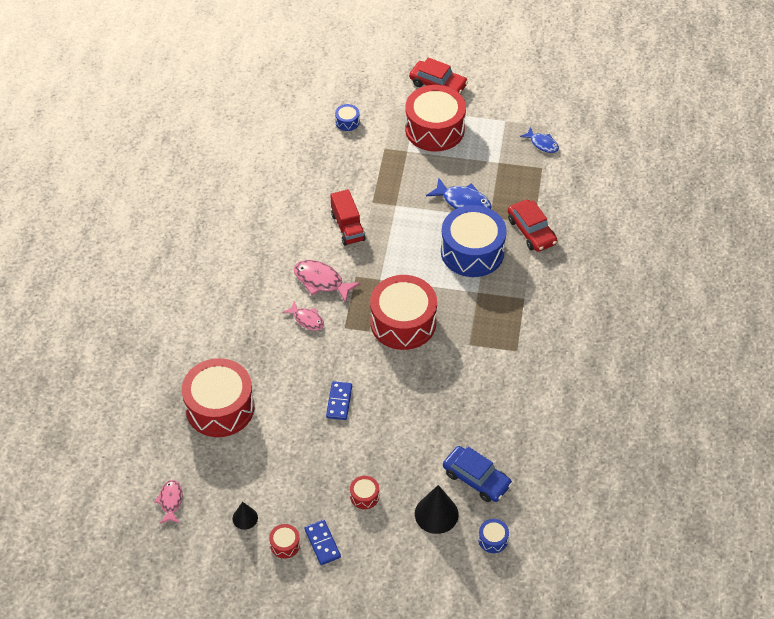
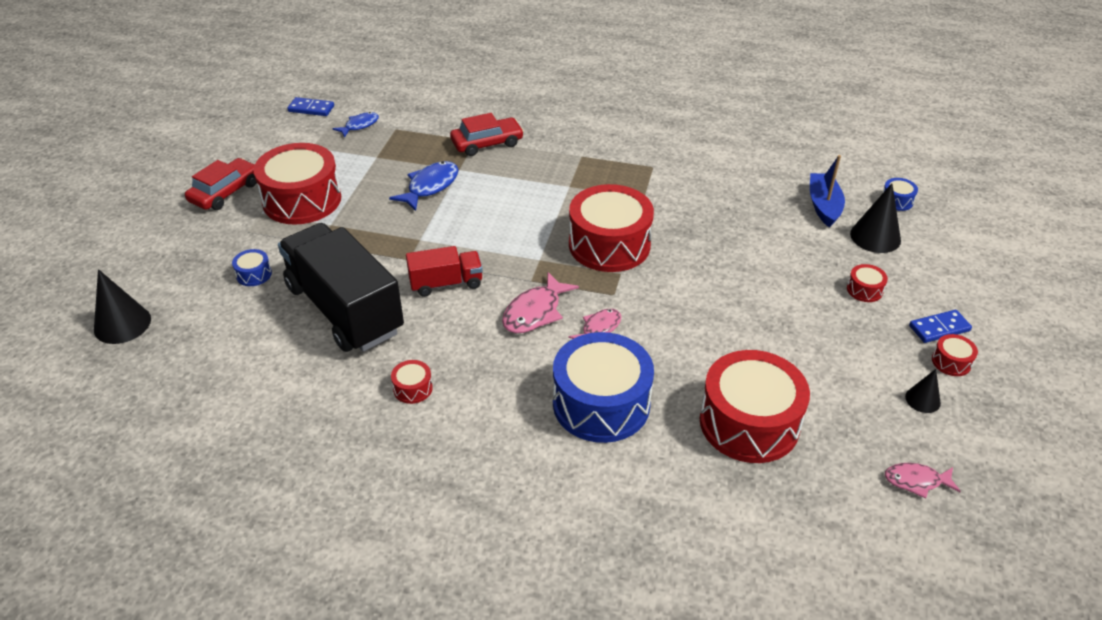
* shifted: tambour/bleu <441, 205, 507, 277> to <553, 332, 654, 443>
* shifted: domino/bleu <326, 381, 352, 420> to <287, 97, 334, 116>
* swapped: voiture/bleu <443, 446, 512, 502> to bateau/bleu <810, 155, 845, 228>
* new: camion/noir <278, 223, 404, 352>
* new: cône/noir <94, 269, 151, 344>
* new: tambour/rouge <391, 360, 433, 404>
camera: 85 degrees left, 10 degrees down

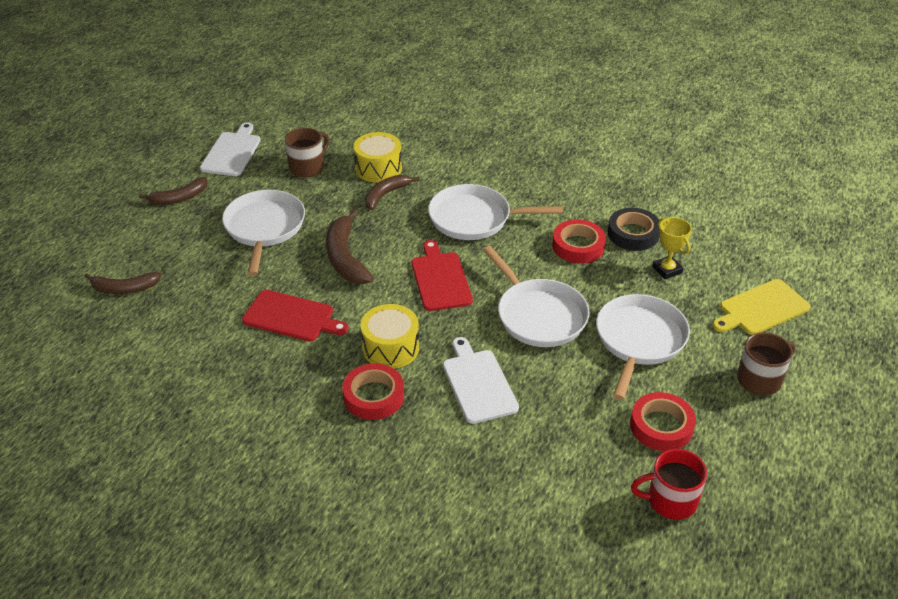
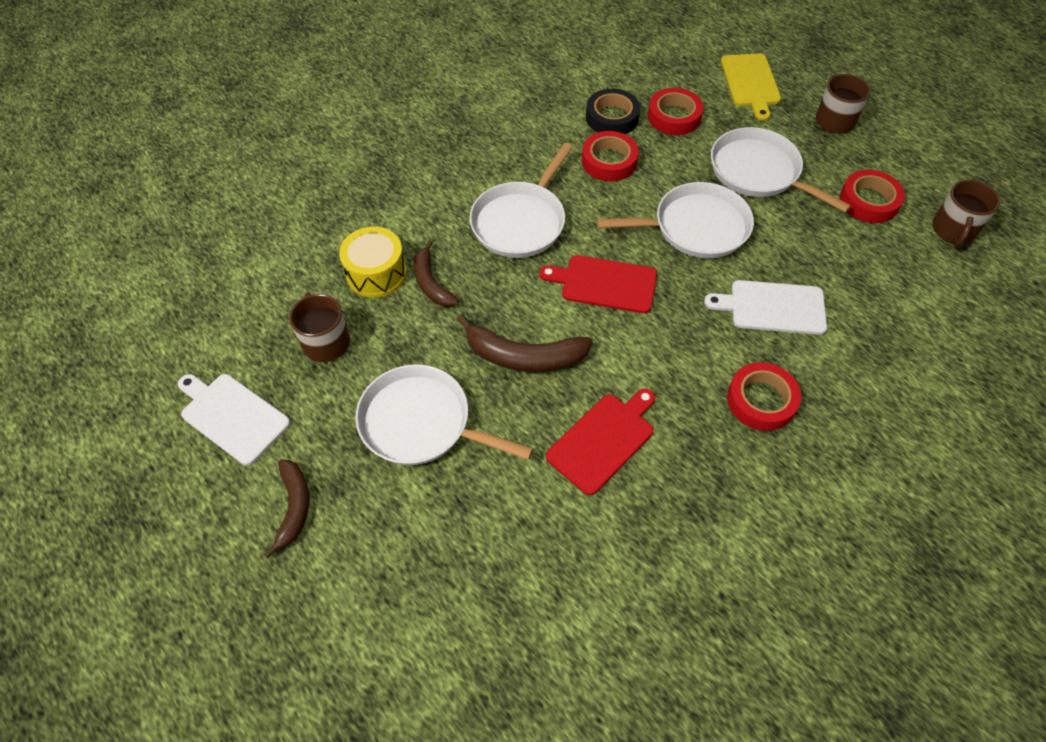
* swapped: trophée/jaune <652, 217, 692, 280> to ruban adhésif/rouge <648, 88, 704, 135>
* gone: banane/marron <84, 272, 161, 294>
* gone: tambour/jaune <360, 304, 419, 369>
* repainted: tasse/rouge <631, 449, 707, 520> to tasse/marron <932, 180, 1000, 246>
camera: 65 degrees left, 15 degrees up

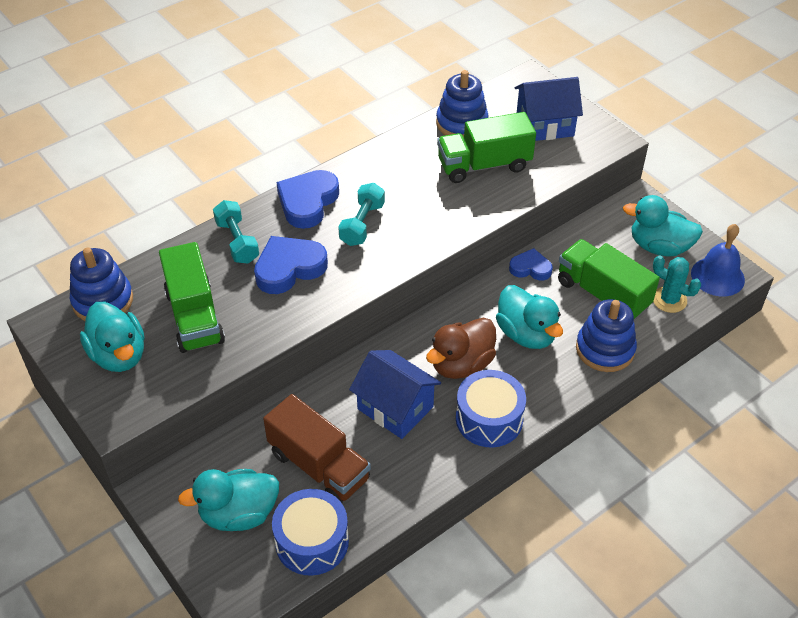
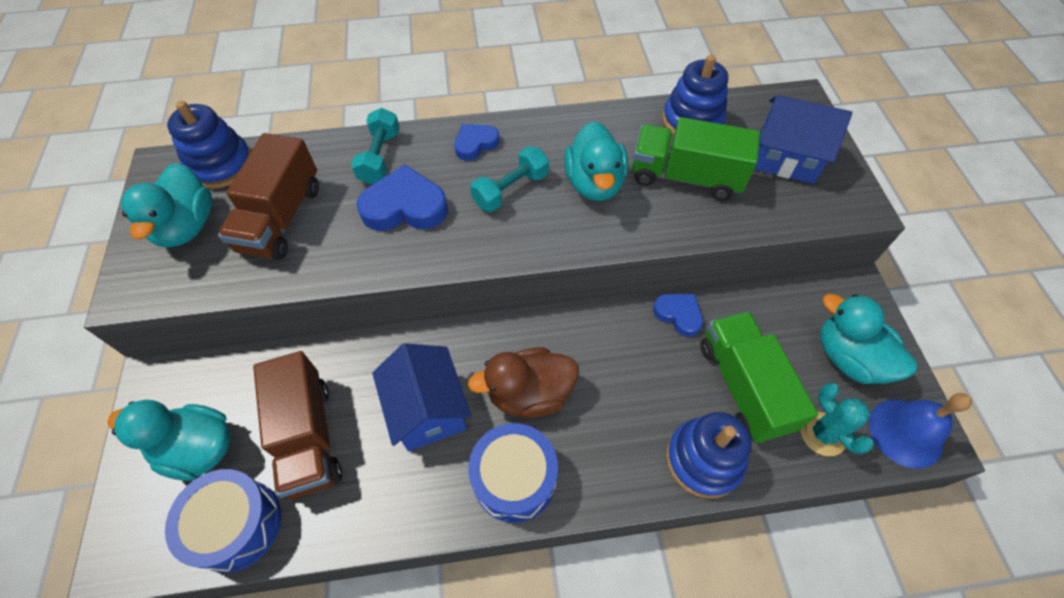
* scaled: cœur/bleu <276, 170, 339, 229> = <454, 124, 500, 161> x0.60
* repainted: camion/vert <159, 242, 225, 353> to camion/marron <218, 133, 319, 260>
* shifted: canard/turquoise <496, 285, 563, 349> to <564, 121, 628, 201>
camera: 30 degrees right, 10 degrees up

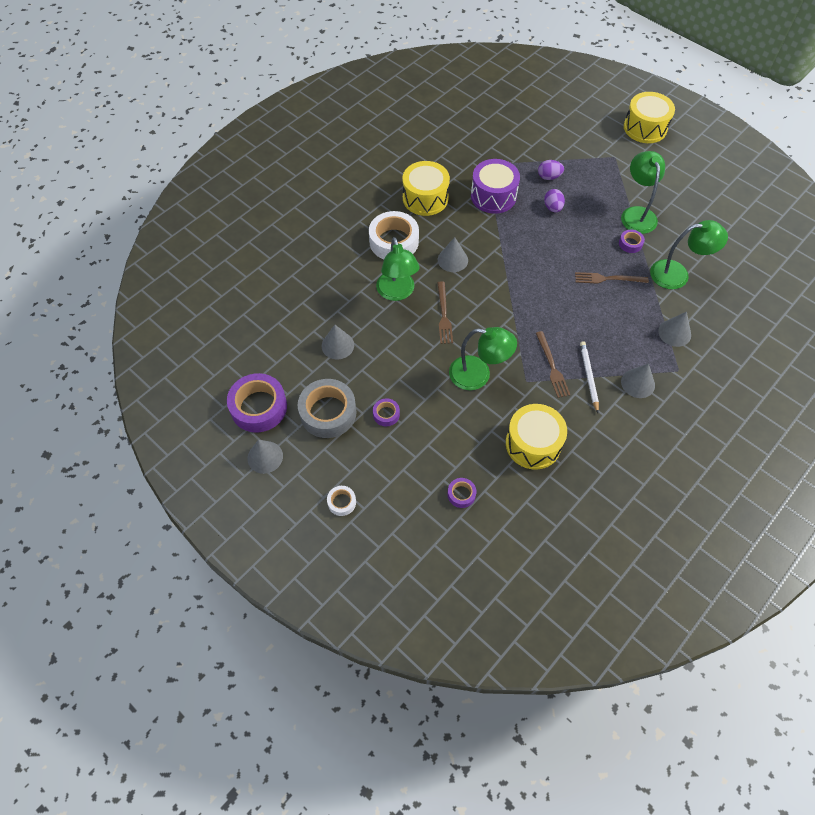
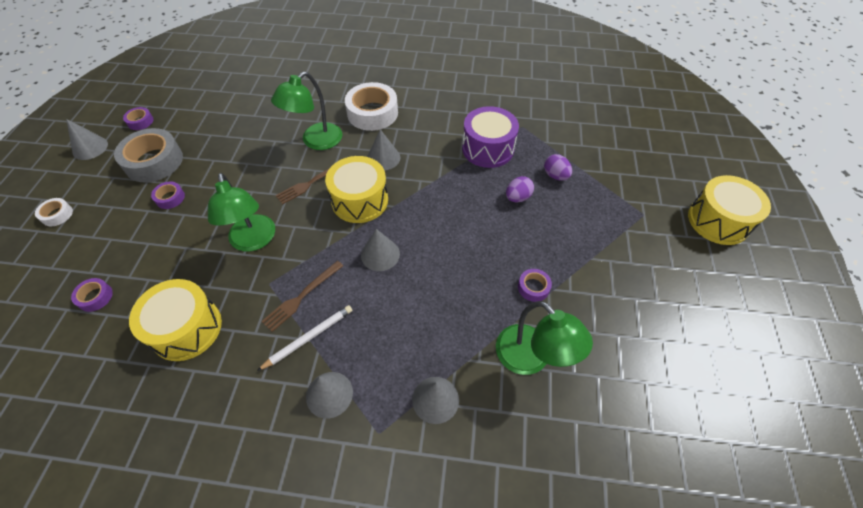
* gone: lampe/vert <621, 151, 665, 234>
* shifted: tambour/jaune <402, 161, 450, 216> to <325, 156, 388, 223>
* gone: fourchette/marron <575, 272, 649, 284>
* shifted: cône/gris <322, 325, 354, 359> to <361, 229, 400, 271>
* scaled: ruban adhésif/violet <227, 373, 287, 433> = <123, 107, 153, 130> x0.47
camera: 55 degrees right, 5 degrees down

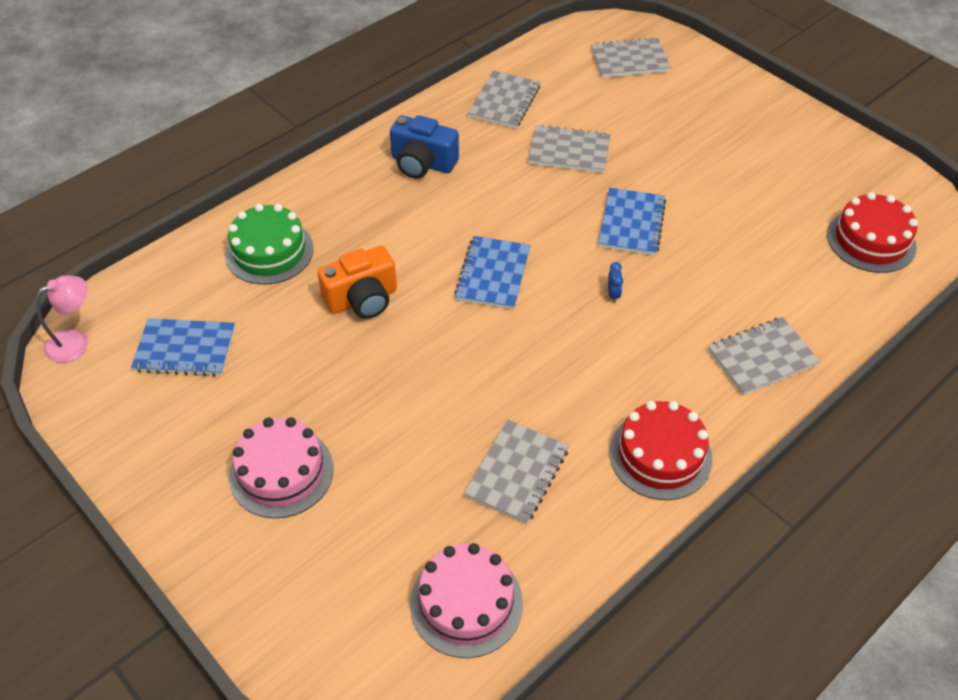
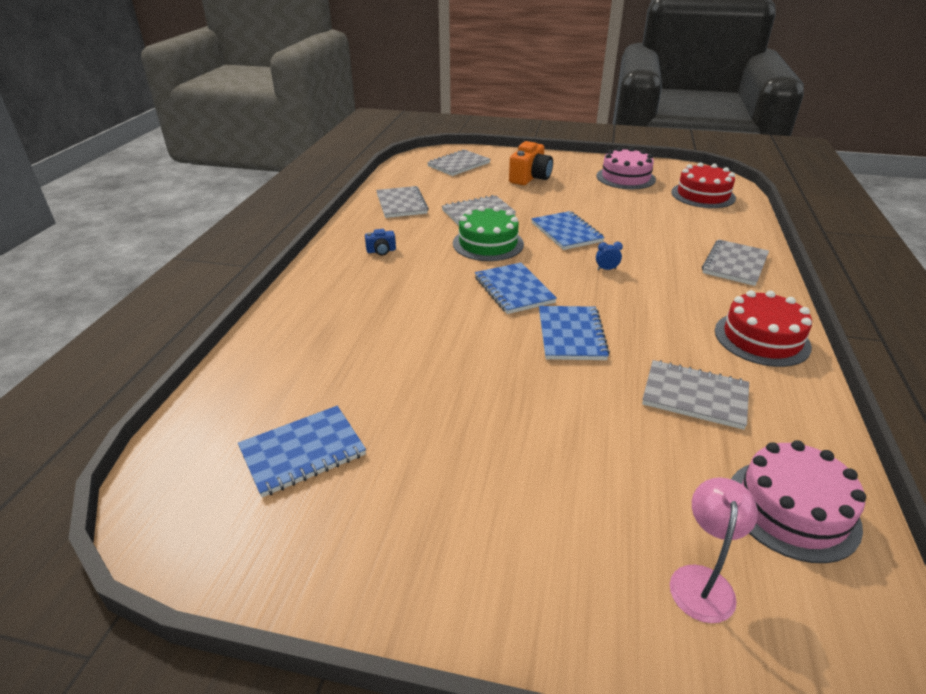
* scaled: appareil photo/bleu <390, 115, 459, 178> = <365, 229, 396, 255> x0.50
* shifted: gâteau/vert <225, 204, 314, 285> to <453, 206, 524, 261>
* shifted: appareil photo/orange <317, 246, 397, 319> to <509, 141, 553, 185>
* rotated: réveil/bleu <608, 262, 623, 303> = <596, 242, 623, 270> 60 degrees counterclockwise
* shifted: lampe/rose <36, 275, 88, 363> to <670, 477, 758, 623>
* shifted: gâteau/rose <229, 417, 334, 518> to <596, 147, 656, 189>
* rotated: carnet/gris <464, 420, 569, 524> = <642, 360, 749, 430> 60 degrees counterclockwise
* new: carnet/bleu <539, 306, 610, 360>
camera: 35 degrees left, 15 degrees down

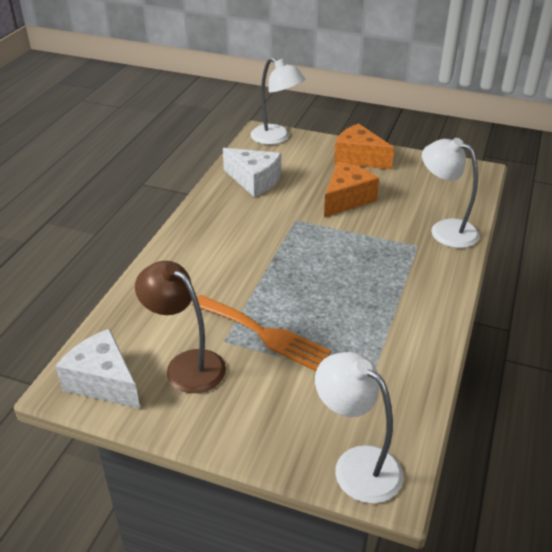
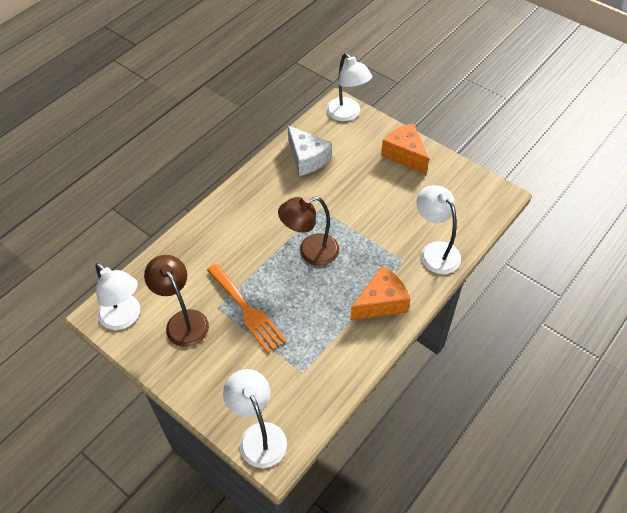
* shifted: fromage/orange <324, 162, 379, 217> to <350, 266, 410, 320>
* swapped: fromage/blanc <55, 329, 140, 409> to lampe/blanc <96, 263, 140, 330>
* new: lampe/marron <278, 196, 339, 266>
camera: 20 degrees right, 15 degrees up

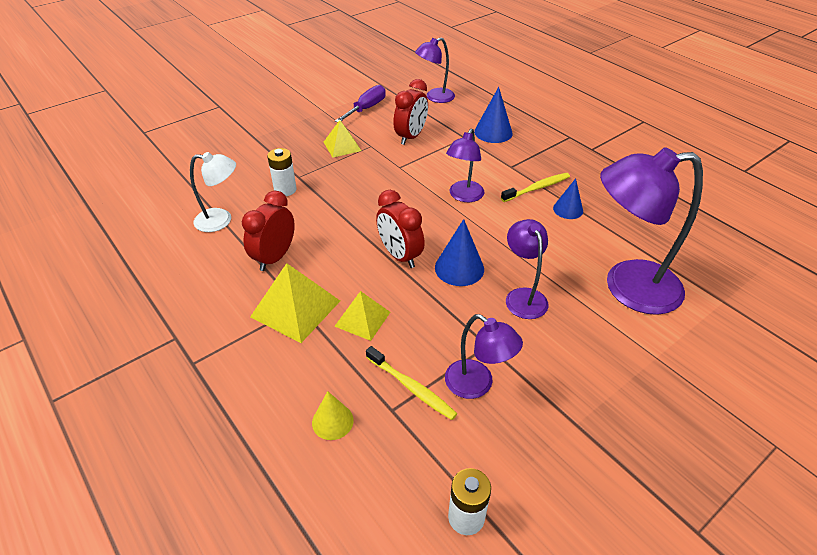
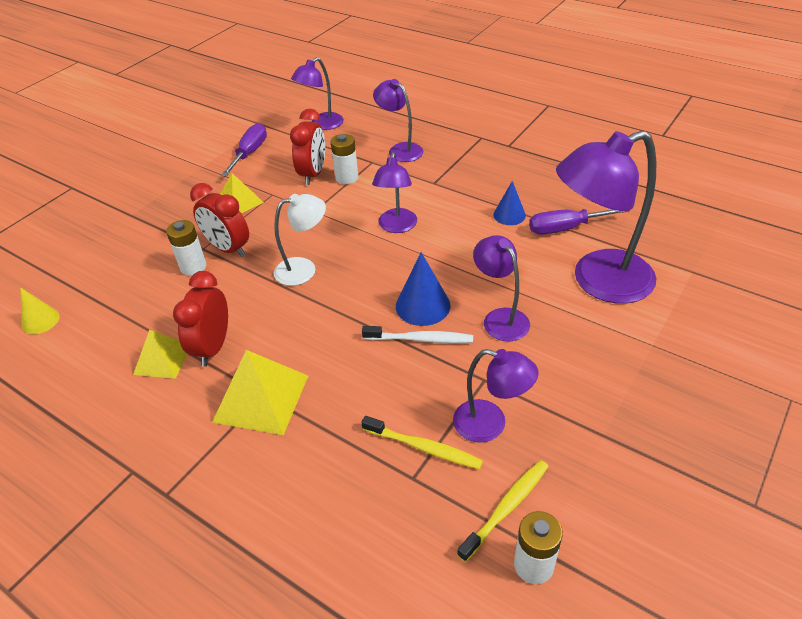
* swapped: cône/bleu <474, 87, 513, 143> to lampe/violet <373, 79, 423, 162>
* shifted: lampe/blanc <190, 152, 236, 232> to <274, 194, 326, 286>
* shifted: brosse à dents/jaune <501, 173, 570, 202> to <457, 460, 549, 562>
* shifted: réveil/rouge <376, 190, 425, 268> to <190, 183, 249, 257>
* shifted: pyramide/jaune <335, 291, 390, 341> to <133, 329, 187, 379>
* shifted: cône/jaune <312, 391, 354, 440> to <20, 287, 60, 334>
* new: pile/blanc <331, 134, 358, 185>
* new: tournevis/violet <529, 209, 629, 234>
* new: brosse à dents/blanc <362, 326, 473, 343>
camera: 15 degrees left, 0 degrees up

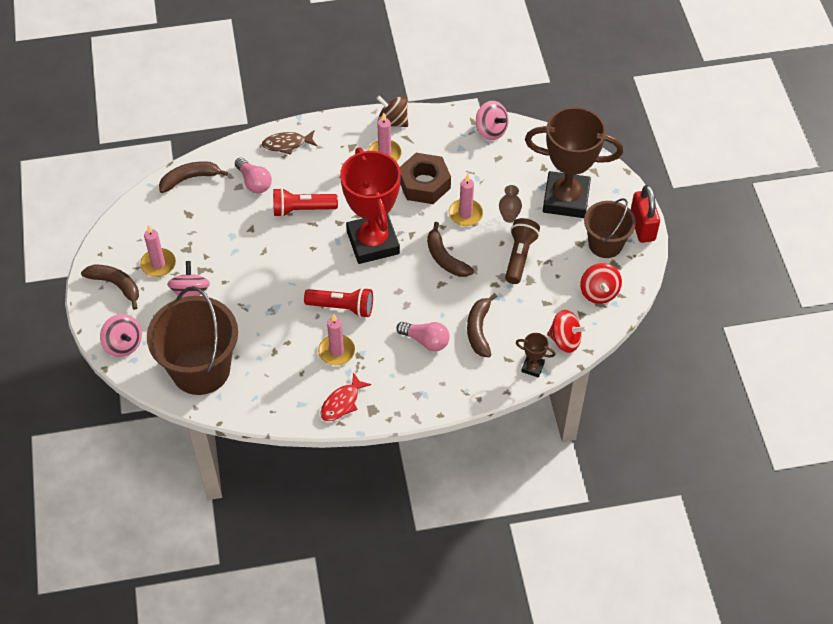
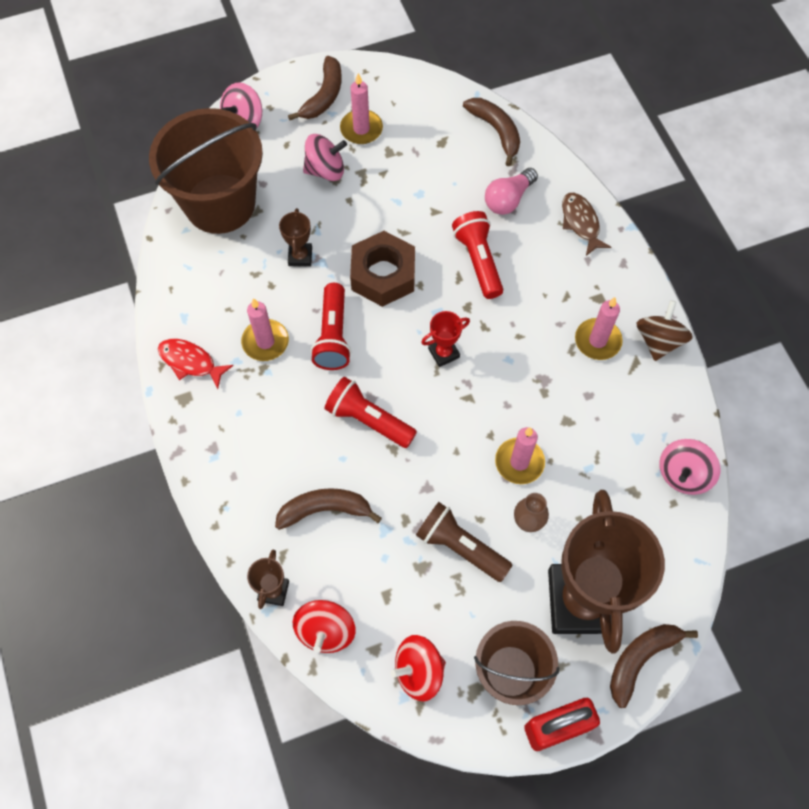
* scaled: trophée/rouge <340, 148, 401, 264> = <421, 311, 470, 367> x0.40
* shifted: écrou/marron <400, 153, 451, 204> to <350, 231, 415, 307>
* rotated: lampe de poche/marron <505, 218, 540, 284> = <416, 502, 512, 582> 150 degrees counterclockwise
* shifted: banane/marron <427, 222, 474, 277> to <610, 624, 698, 708>
* gone: ampoule/rose <396, 322, 450, 351>
* new: trophée/marron <279, 208, 312, 267>
* new: lampe de poche/rouge <325, 377, 417, 448>
camera: 80 degrees right, 10 degrees up

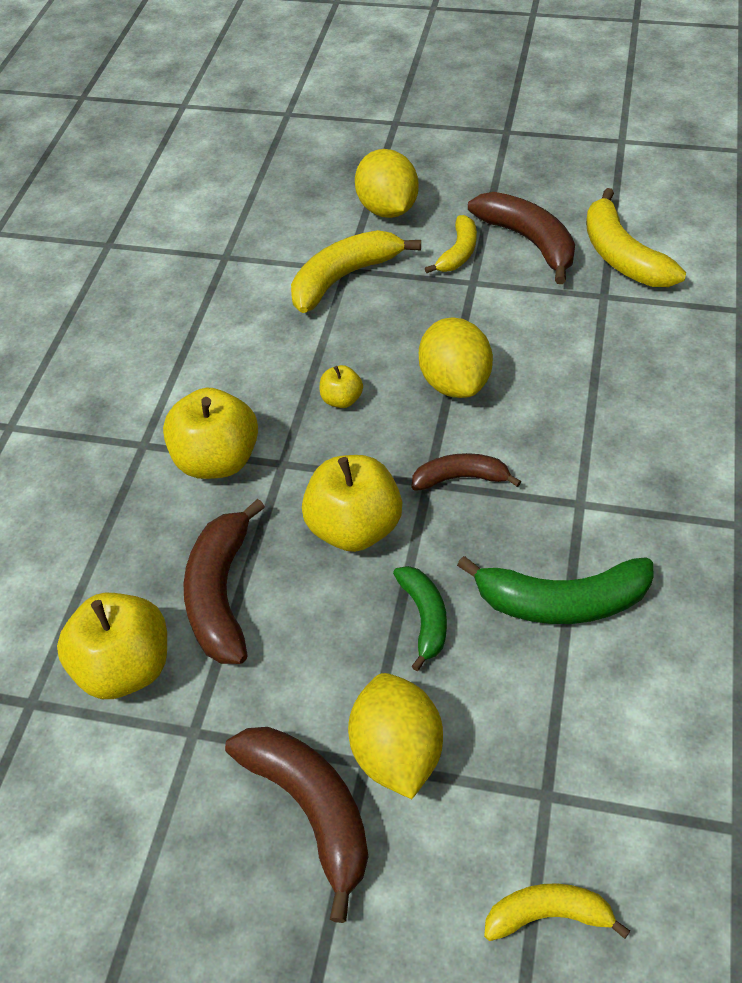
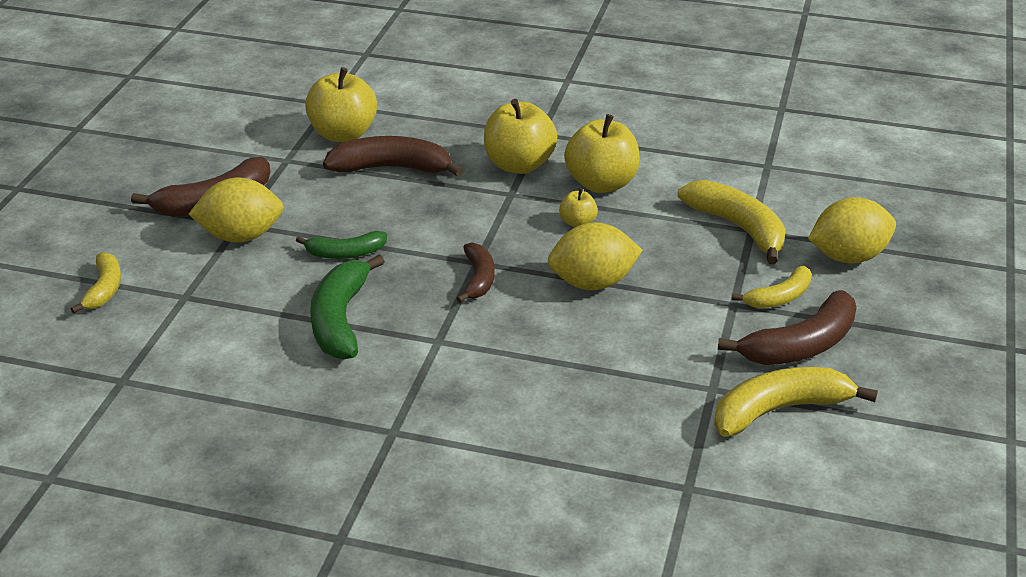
* rotated: banane/jaune <425, 215, 477, 273> = <732, 266, 812, 308> 60 degrees counterclockwise
* shifted: pomme/jaune <302, 455, 402, 552> to <564, 114, 640, 193>
camera: 90 degrees right, 15 degrees down

